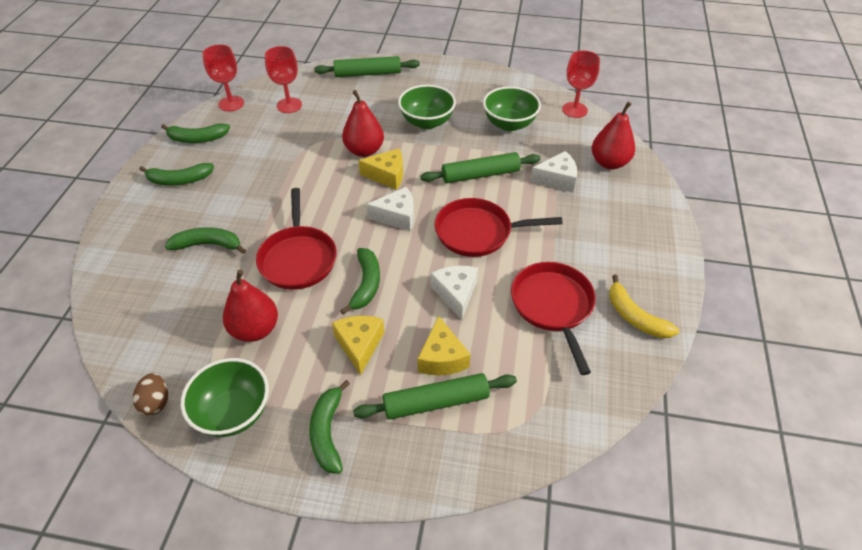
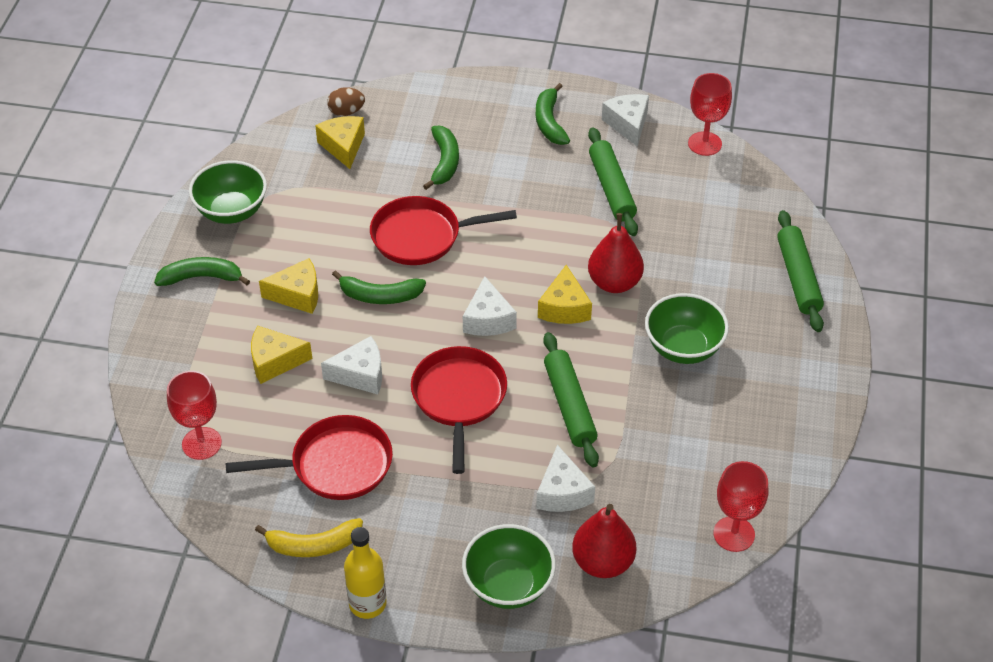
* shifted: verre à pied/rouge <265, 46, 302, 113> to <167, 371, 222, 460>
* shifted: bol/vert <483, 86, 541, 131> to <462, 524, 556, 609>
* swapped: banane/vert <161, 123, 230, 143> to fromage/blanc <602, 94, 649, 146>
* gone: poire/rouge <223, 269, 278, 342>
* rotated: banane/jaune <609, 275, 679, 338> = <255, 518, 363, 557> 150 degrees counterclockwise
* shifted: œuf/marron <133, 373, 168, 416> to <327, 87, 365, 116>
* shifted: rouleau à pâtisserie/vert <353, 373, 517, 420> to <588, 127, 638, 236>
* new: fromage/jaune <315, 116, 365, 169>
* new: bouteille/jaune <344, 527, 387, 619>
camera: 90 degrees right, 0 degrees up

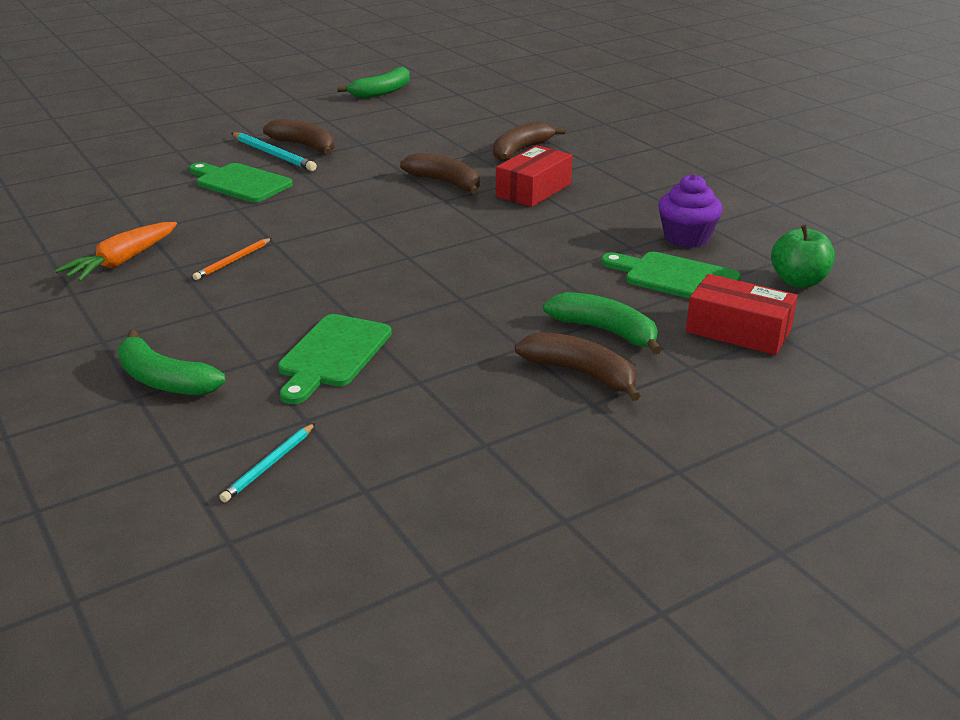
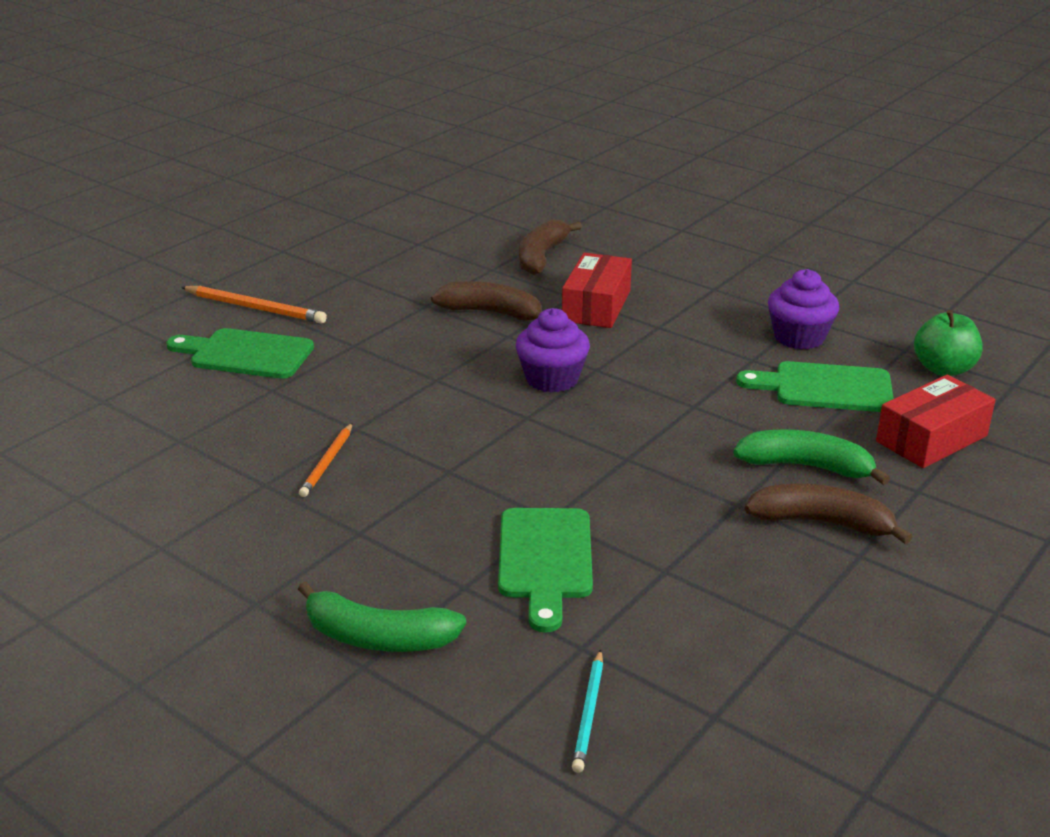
* gone: banane/vert <337, 67, 410, 98>
* gone: banane/marron <263, 119, 334, 155>
* repainted: crayon/turquoise <232, 132, 317, 171> to crayon/orange <181, 286, 327, 324>
* gone: carotte/orange <55, 222, 177, 282>
* rotated: boîte/rouge <686, 274, 798, 355> = <876, 375, 996, 468> 45 degrees counterclockwise
* new: muffin/violet <516, 308, 590, 392>
camera: 20 degrees left, 0 degrees up

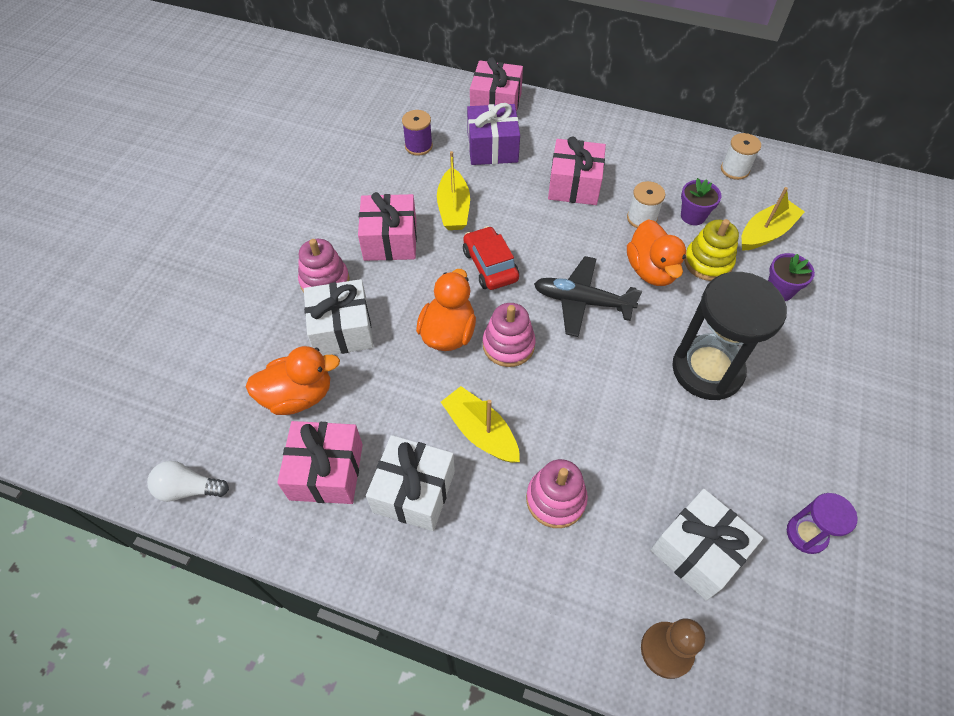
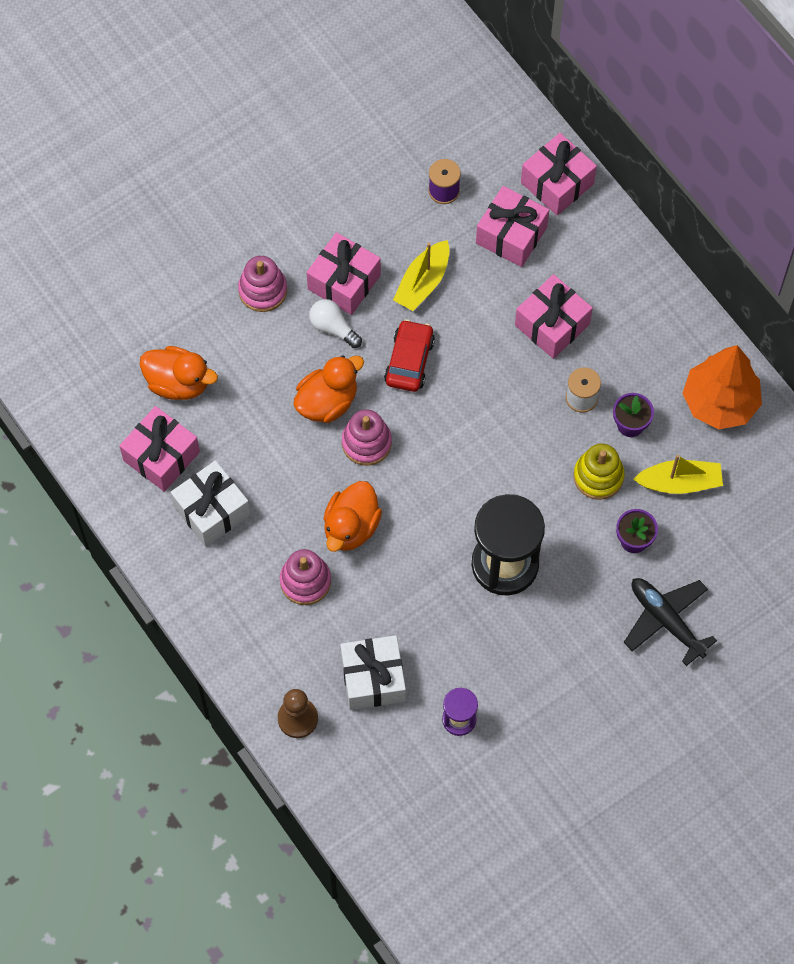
* repainted: cadeau/violet <467, 103, 520, 165> to cadeau/rose <476, 186, 549, 267>
* swapped: bobine/blanc <721, 133, 761, 180> to arbre/orange <682, 345, 762, 429>
* shifted: canard/orange <627, 219, 686, 286> to <324, 481, 382, 552>
* shifted: avion/noir <534, 256, 642, 337> to <624, 578, 717, 666>
* gone: cadeau/blanc <304, 279, 374, 356>
* gone: bateau/jaune <441, 386, 520, 463>
* shifted: ampoule/blanc <147, 461, 229, 502> to <309, 299, 362, 348>
camera: 35 degrees right, 10 degrees up

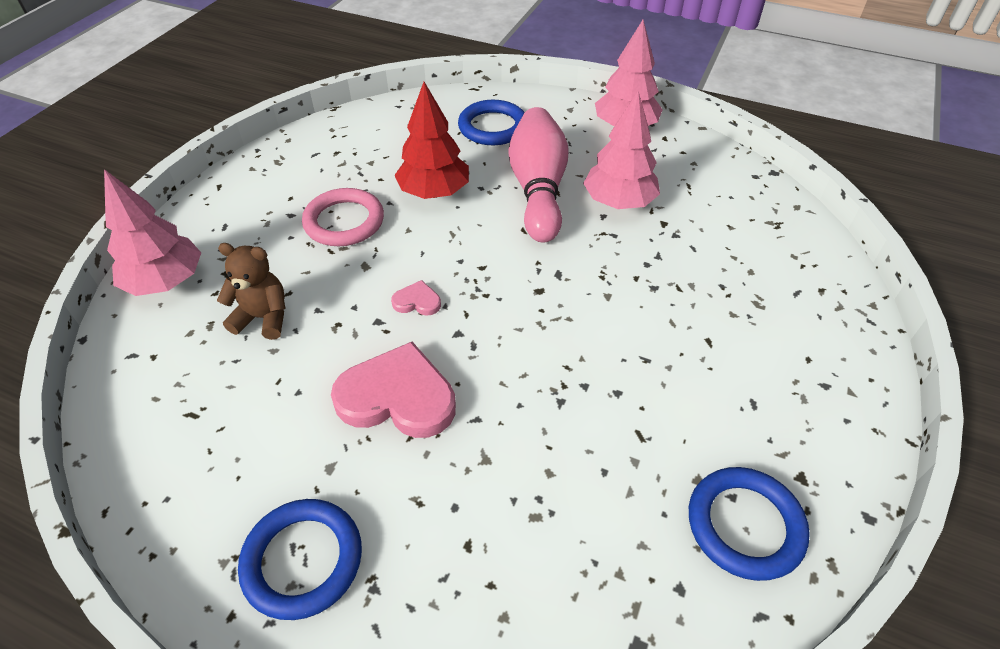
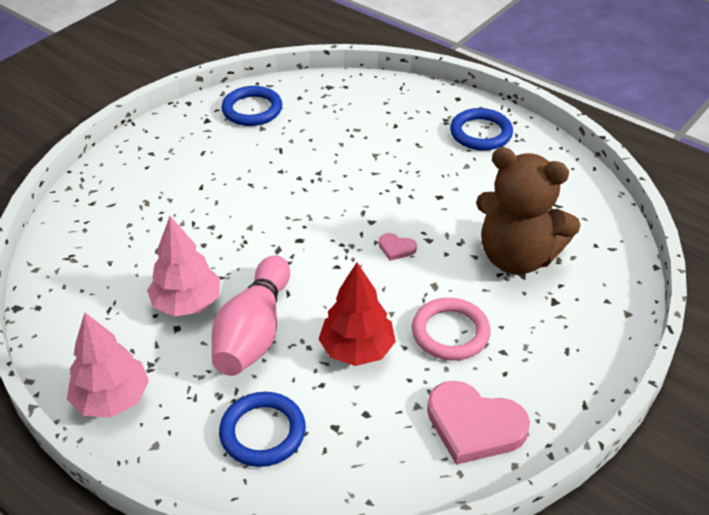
* gone: arbre/rose <104, 169, 201, 296>
* scaled: ours en peluche/marron <217, 243, 286, 340> = <476, 147, 581, 275> x1.95
* shifted: cœur/rose <331, 342, 456, 438> to <427, 381, 530, 465>
camera: 165 degrees left, 5 degrees down

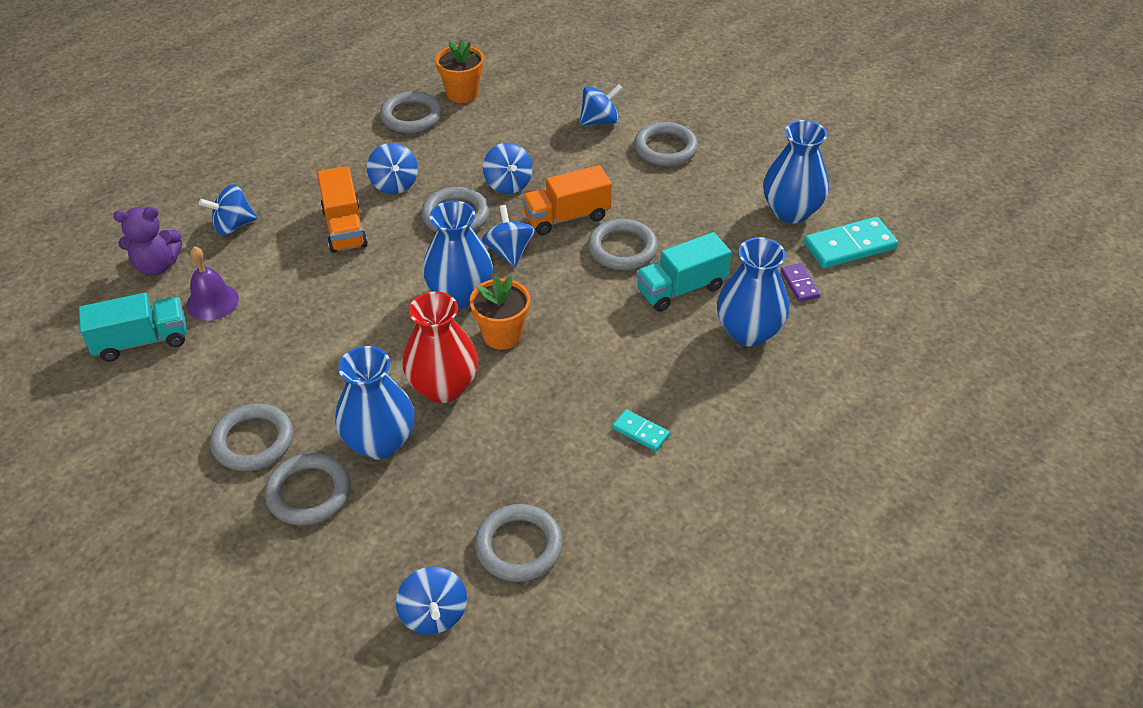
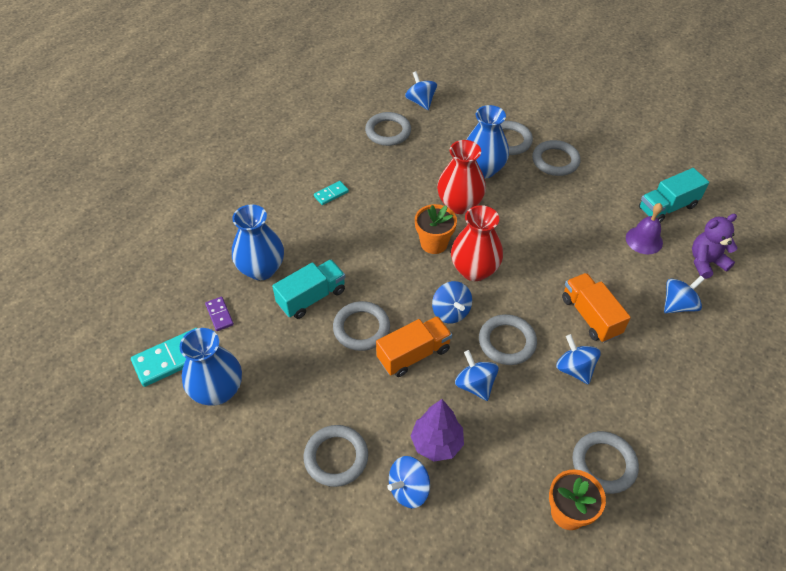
* repainted: vase/bleu <423, 201, 493, 308> to vase/rouge <451, 205, 503, 281>
* rotated: domino/turquoise <612, 409, 670, 451> = <314, 181, 349, 205> 60 degrees counterclockwise
* new: arbre/violet <411, 399, 464, 461>
camera: 170 degrees right, 5 degrees up

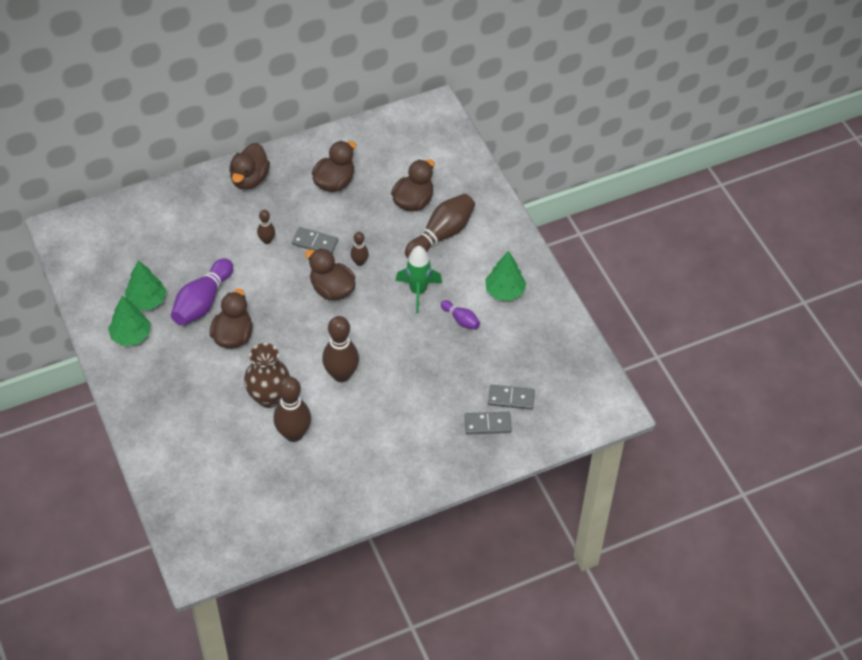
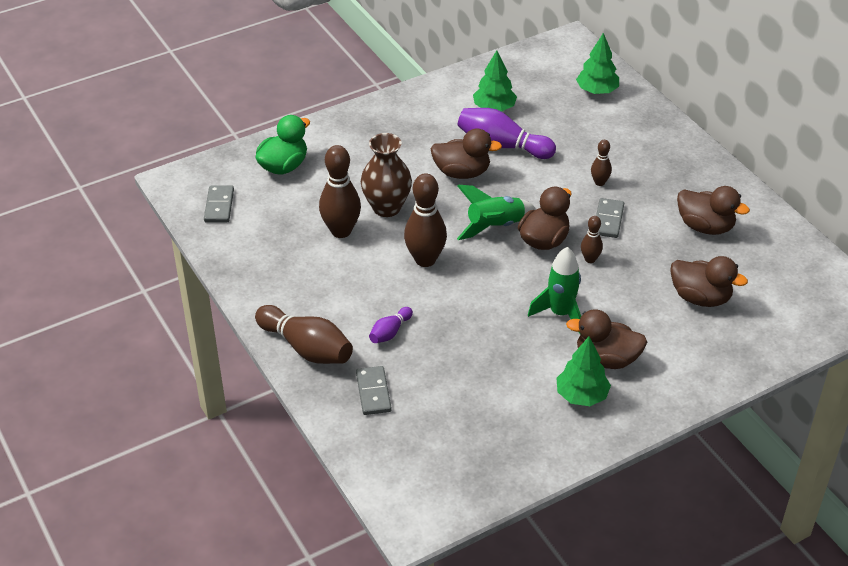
* shifted: canard/marron <229, 143, 270, 190> to <566, 309, 647, 369>
* shifted: quille/marron <405, 194, 475, 258> to <255, 305, 353, 364>
* shifted: arbre/vert <108, 296, 151, 346> to <576, 33, 619, 94>
* shifted: quille/violet <441, 300, 480, 329> to <369, 307, 413, 343>
* shifted: domino/gris <488, 385, 535, 410> to <204, 185, 234, 222>
* new: canard/vert <256, 115, 310, 174>
* new: fusée/vert <457, 185, 536, 240>
camera: 85 degrees right, 10 degrees down

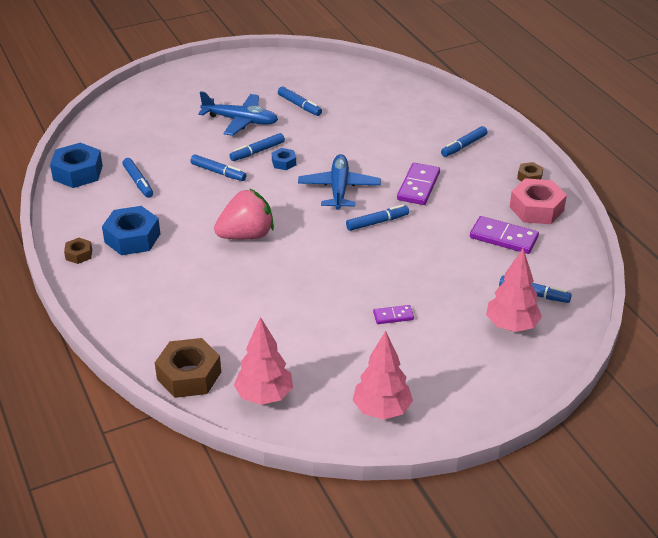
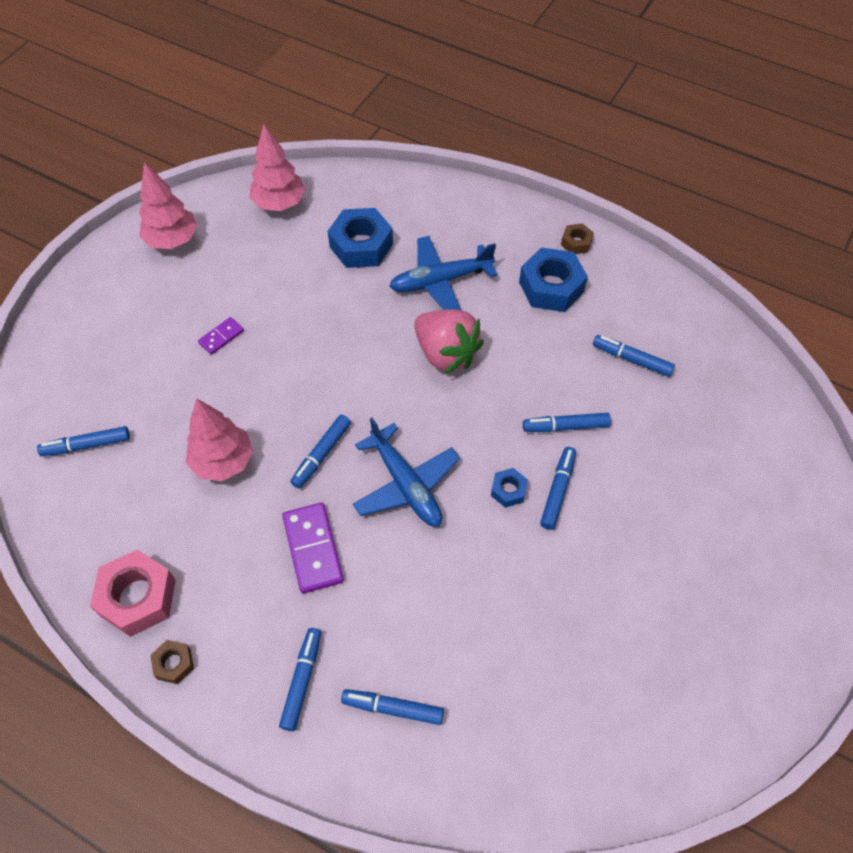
* shifted: feutre/bleu <278, 86, 322, 116> to <341, 689, 444, 725>
* shifted: avion/bleu <198, 91, 278, 136> to <389, 236, 497, 310>
* shifted: écrou/bleu <50, 143, 103, 188> to <328, 208, 393, 268>
* rotated: fraise/rose <214, 188, 274, 240> = <414, 309, 484, 375> 75 degrees counterclockwise
* gone: domino/violet <470, 216, 539, 254>
* shifted: arbre/rose <486, 249, 542, 332> to <186, 398, 253, 481>
* gone: écrou/marron <155, 338, 221, 398>
camera: 145 degrees right, 20 degrees up

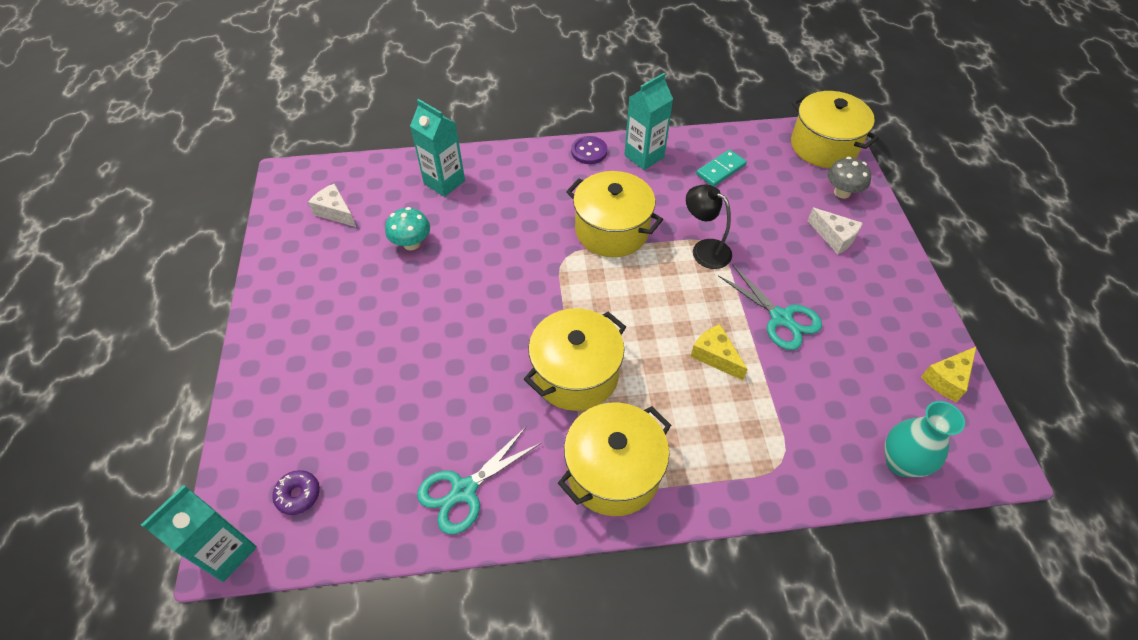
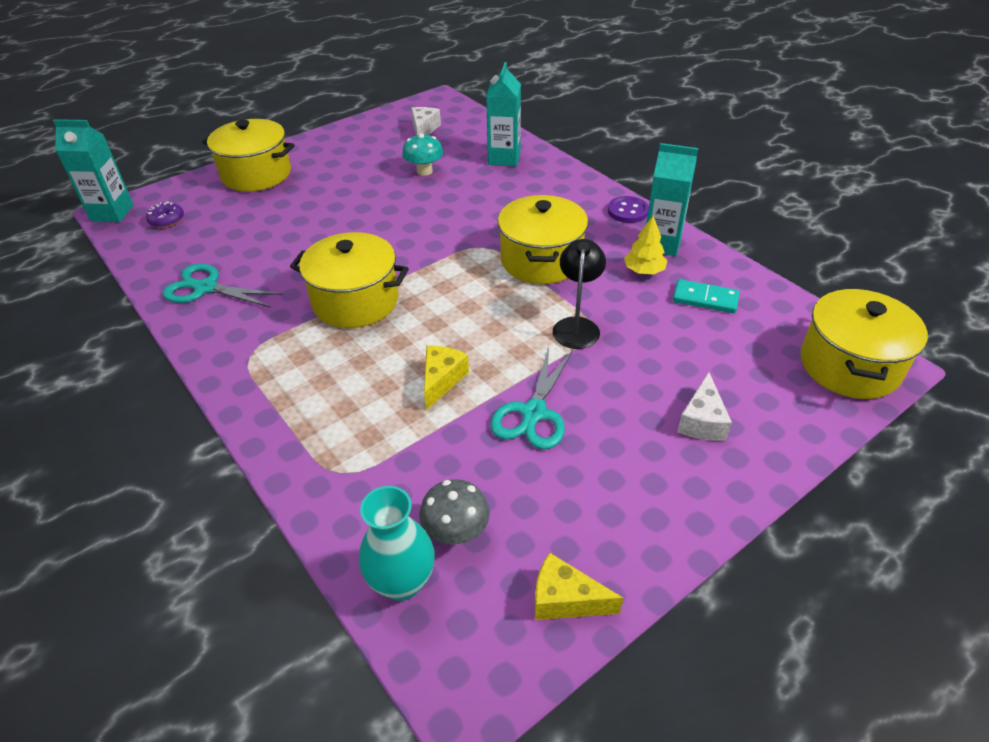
* shifted: champignon/gris <827, 157, 871, 199> to <420, 479, 490, 545>
* shifted: marmite/jaune <558, 402, 671, 516> to <202, 119, 294, 192>
* new: arbre/jaune <624, 216, 667, 275>
camera: 60 degrees right, 10 degrees down

